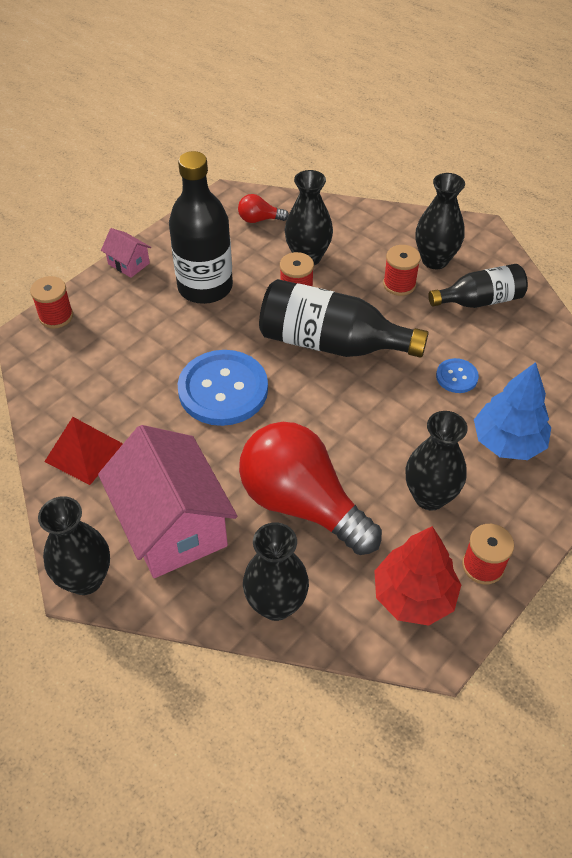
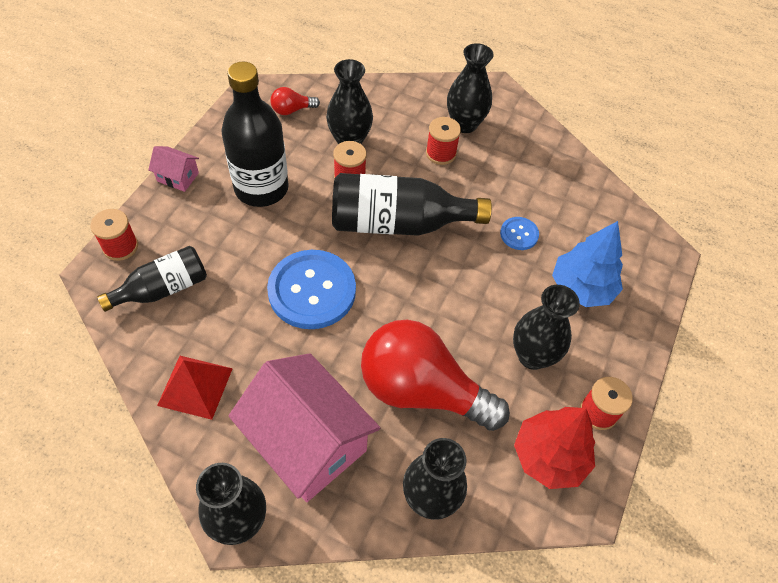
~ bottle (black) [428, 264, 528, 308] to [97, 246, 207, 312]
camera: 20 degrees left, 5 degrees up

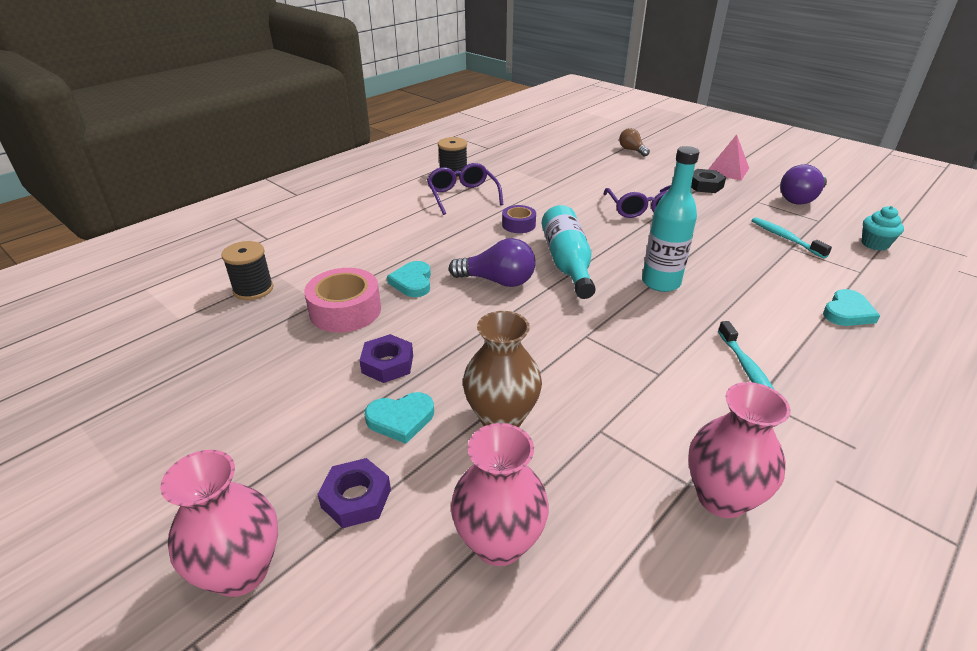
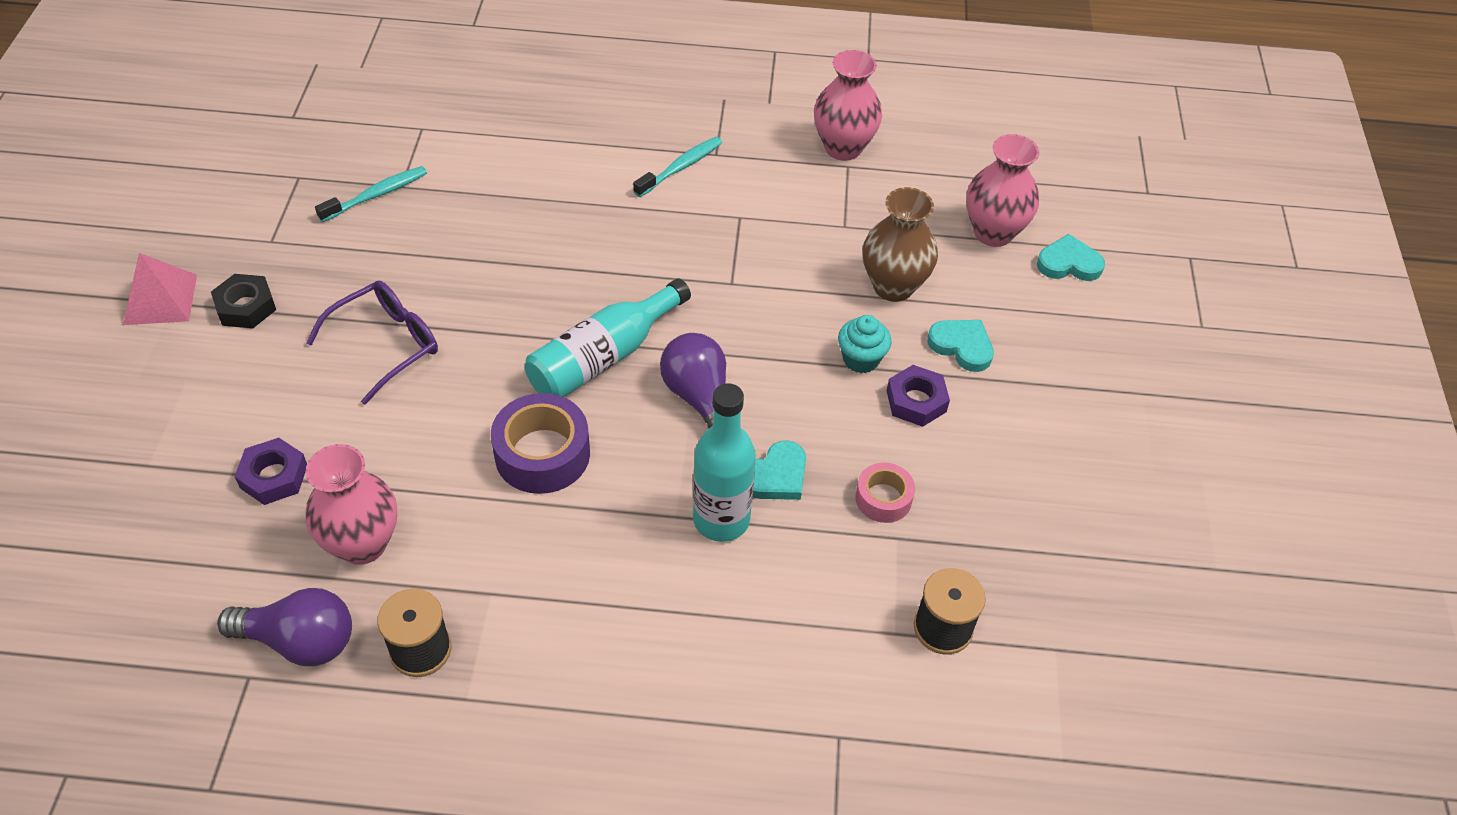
- light bulb (brown) [619, 128, 650, 157]
~ bottle (turquoise) [642, 146, 699, 292] to [693, 384, 756, 542]
- glasses (purple) [427, 163, 503, 215]
~ light bulb (purple) [780, 164, 827, 204] to [217, 588, 352, 666]
~ tape (purple) [502, 205, 536, 233] = [491, 393, 590, 494] x1.70
~ cupcake (turquoise) [862, 206, 904, 251] to [838, 315, 892, 373]
~ toothbrush (turquoise) [752, 217, 832, 259] = [315, 166, 427, 222] 150 degrees counterclockwise
~ tape (pink) [304, 268, 381, 333] = [856, 463, 915, 523] x0.59
~ heart (turquoise) [823, 289, 880, 326] to [1037, 234, 1105, 281]
~ vase (pink) [160, 450, 278, 597] to [305, 444, 397, 565]
~ nut (purple) [317, 458, 391, 528] to [234, 438, 307, 505]
camera: 130 degrees left, 15 degrees up

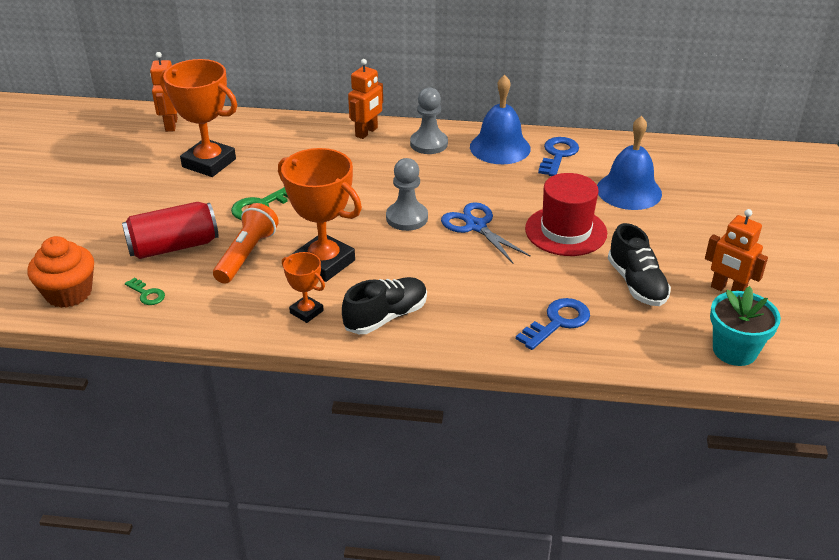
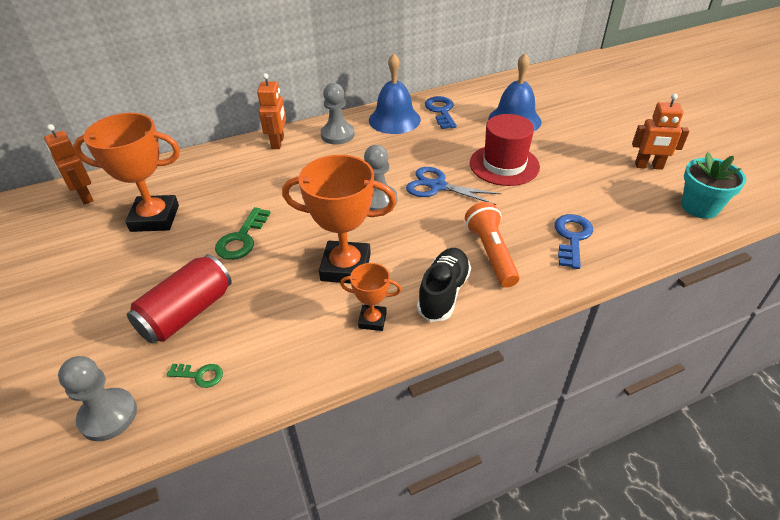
~ flashlight (orange) [213, 203, 279, 284] to [465, 202, 520, 287]
- shoe (black) [608, 223, 671, 306]
~ cupcake (orange) [28, 236, 94, 308] to pawn (grey) [58, 356, 137, 441]
camera: 30 degrees left, 5 degrees up

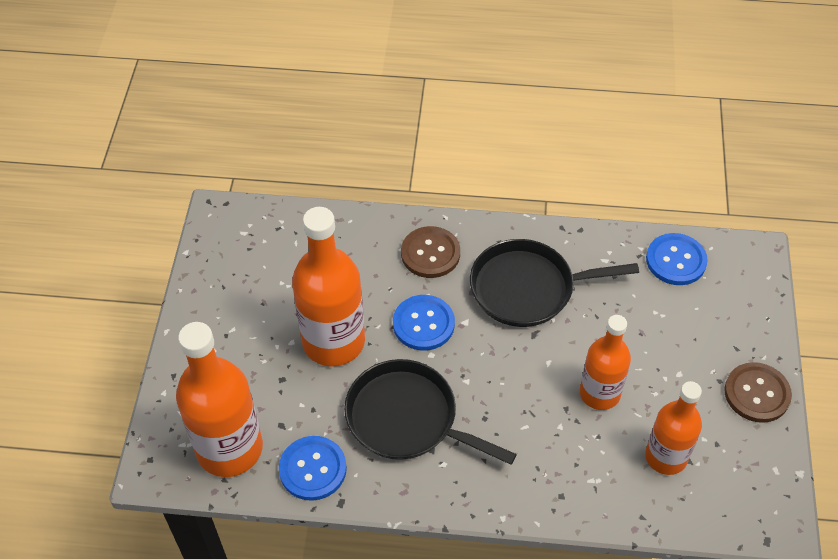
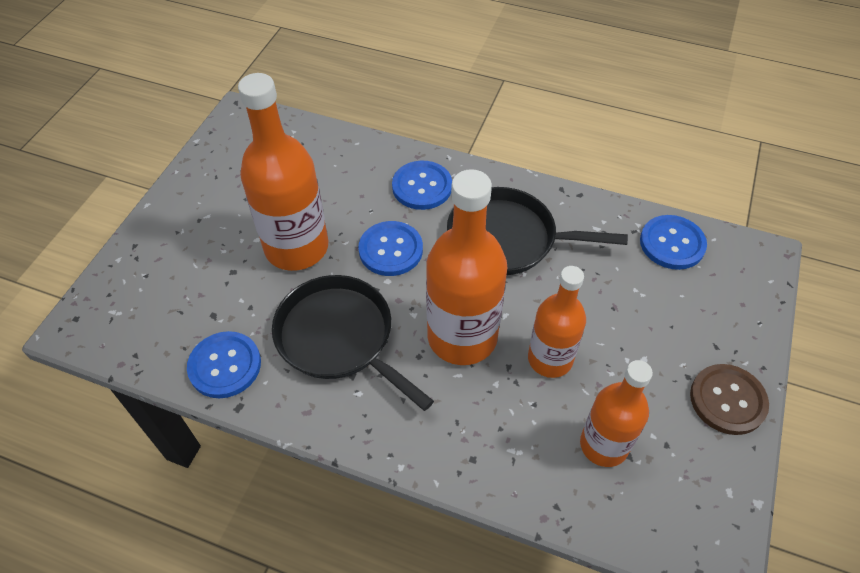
~ button (brown) [401, 226, 460, 278] to button (blue) [392, 161, 452, 210]
~ bottle (orange) [176, 322, 263, 477] to [426, 169, 507, 365]
camera: 15 degrees right, 0 degrees up

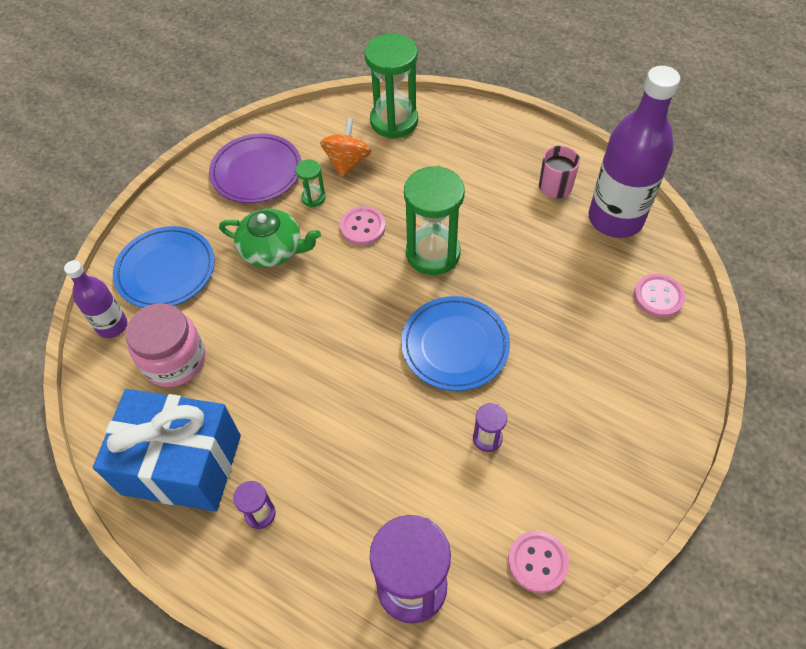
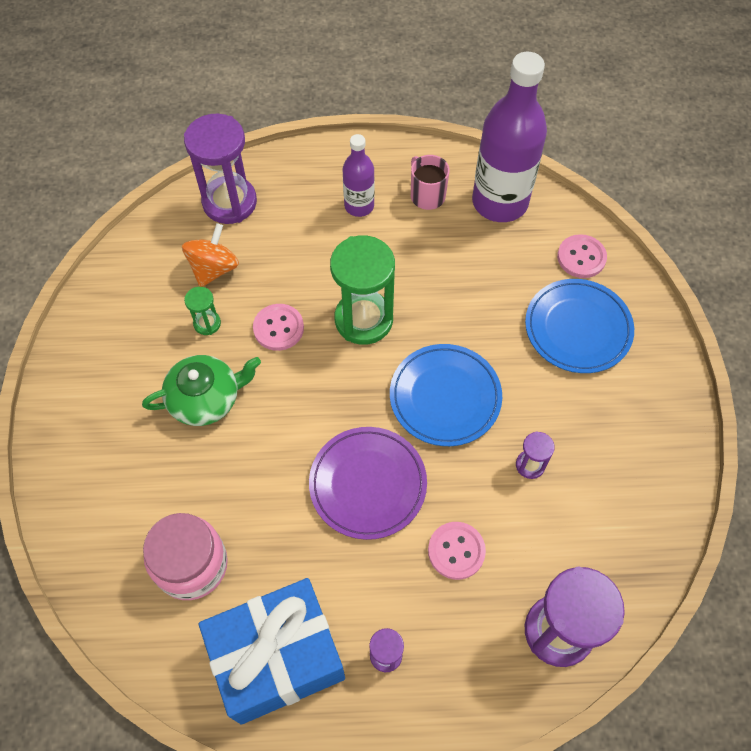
~ hourglass (green) [365, 33, 418, 139] to hourglass (purple) [184, 114, 257, 224]
~ spinning top (orange) [320, 118, 371, 178] = [182, 223, 239, 287] 45 degrees clockwise
~ plate (purple) [209, 133, 302, 203] to [309, 427, 427, 540]
~ plate (blue) [113, 226, 215, 308] to [525, 279, 634, 373]
~ bottle (purple) [64, 260, 128, 338] to [343, 134, 375, 217]
~ button (pink) [508, 531, 569, 593] to [428, 522, 486, 580]
camera: 35 degrees left, 5 degrees up

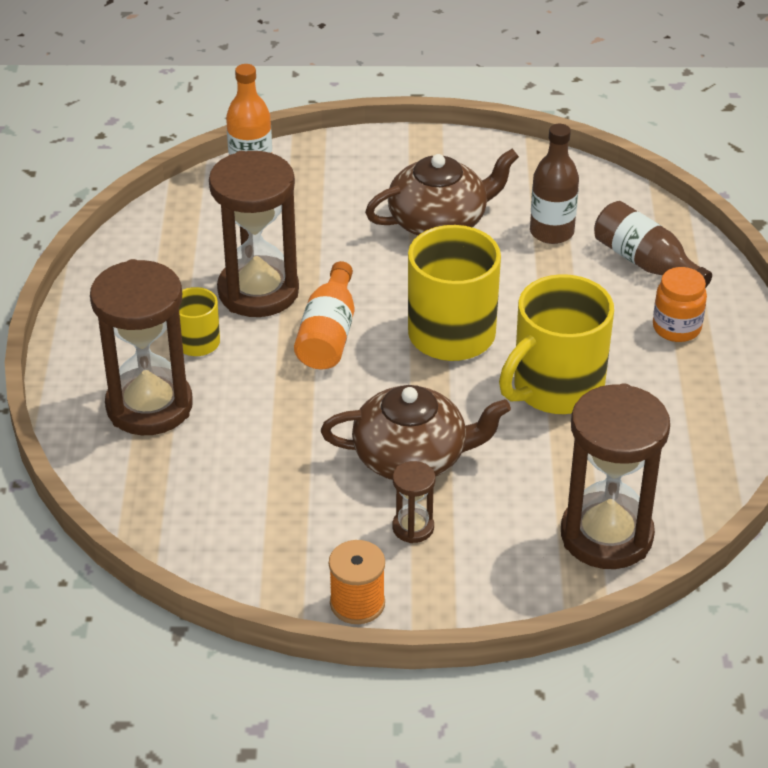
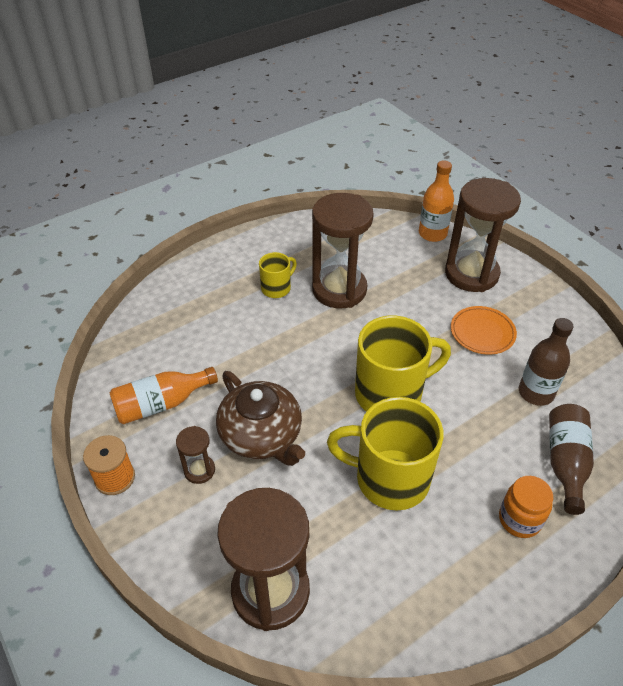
~ teapot (brown) [365, 149, 519, 236] to plate (orange) [451, 306, 517, 355]
~ hourglass (brown) [90, 259, 193, 435] to [445, 178, 521, 292]
~ bottle (orange) [294, 261, 354, 369] to [110, 367, 218, 424]
camera: 55 degrees right, 5 degrees up

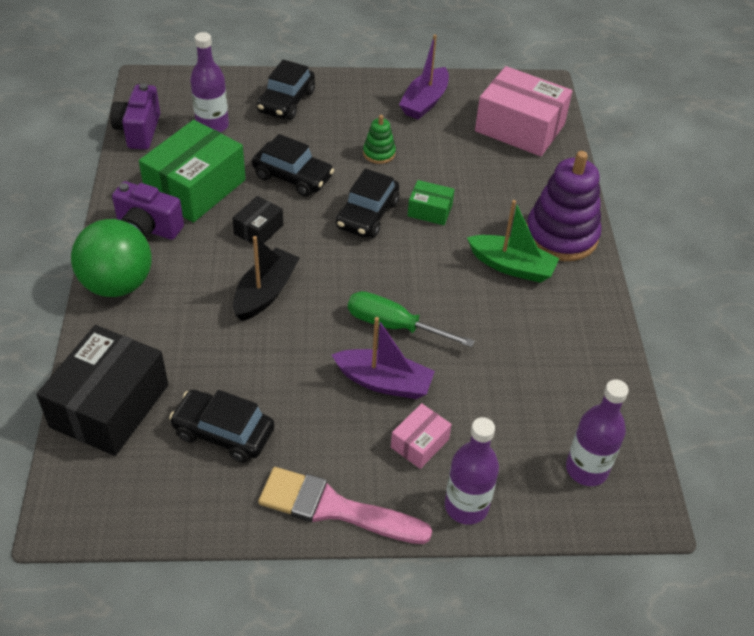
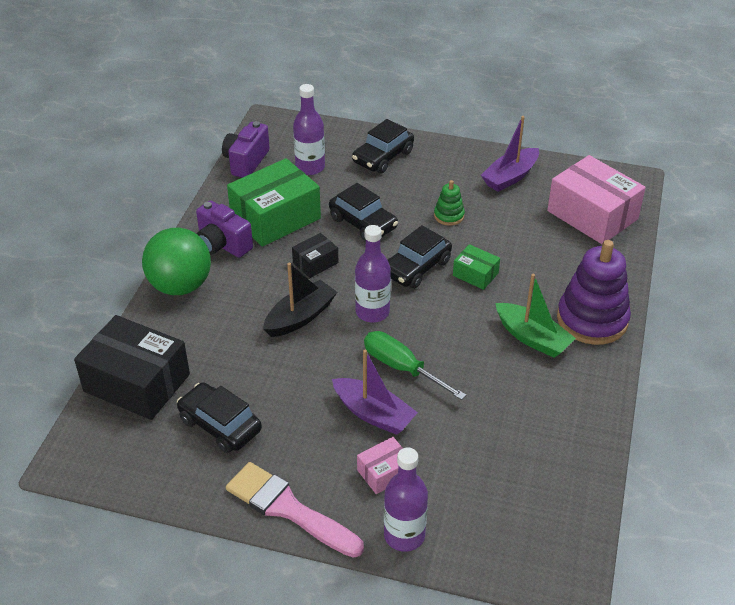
~ box (black) [36, 325, 168, 456] = [74, 315, 190, 420] 75 degrees clockwise
~ bottle (purple) [566, 379, 629, 486] to [355, 225, 391, 322]
camera: 20 degrees right, 5 degrees down

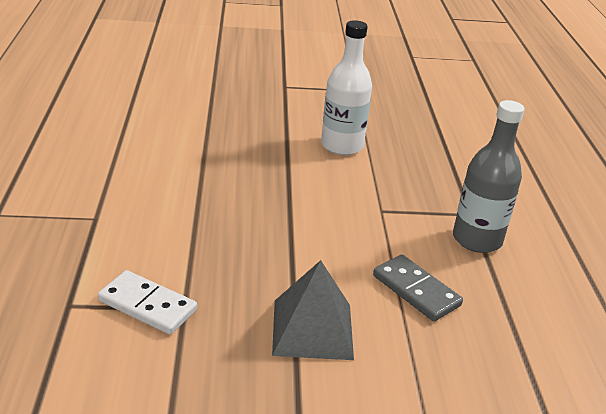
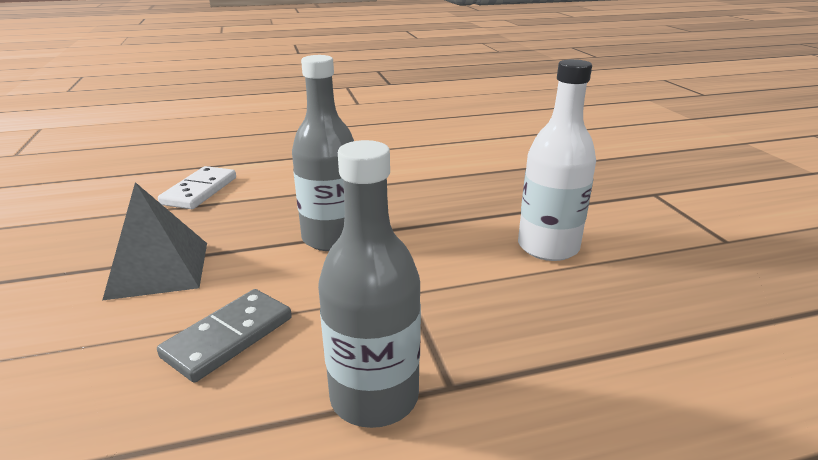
+ bottle (grey) [292, 55, 354, 251]
camera: 80 degrees right, 5 degrees down

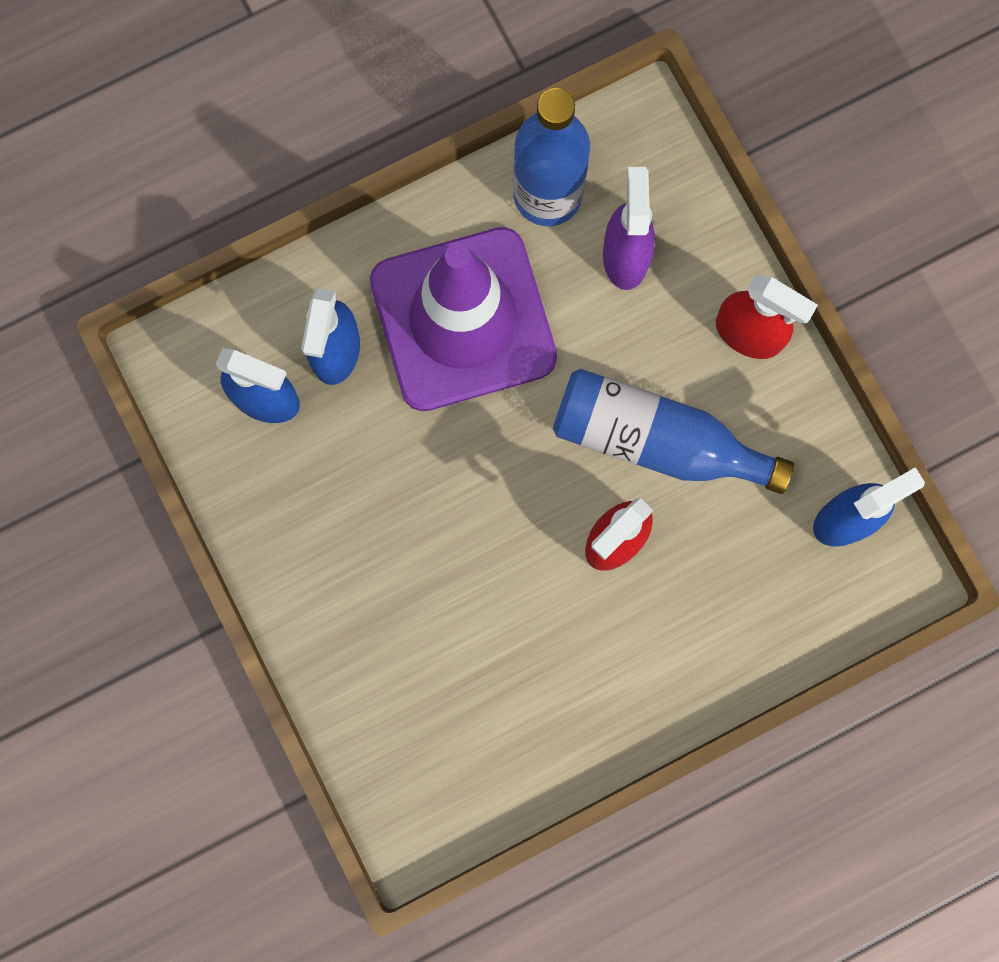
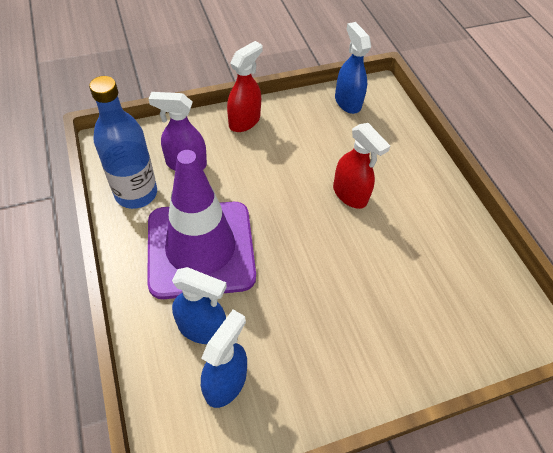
- bottle (blue) [553, 369, 794, 494]
camera: 85 degrees left, 25 degrees down

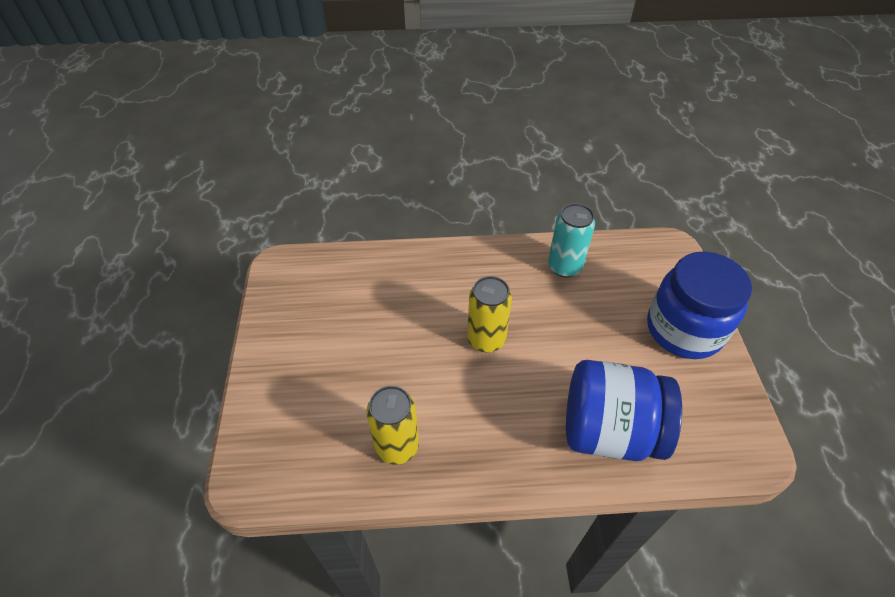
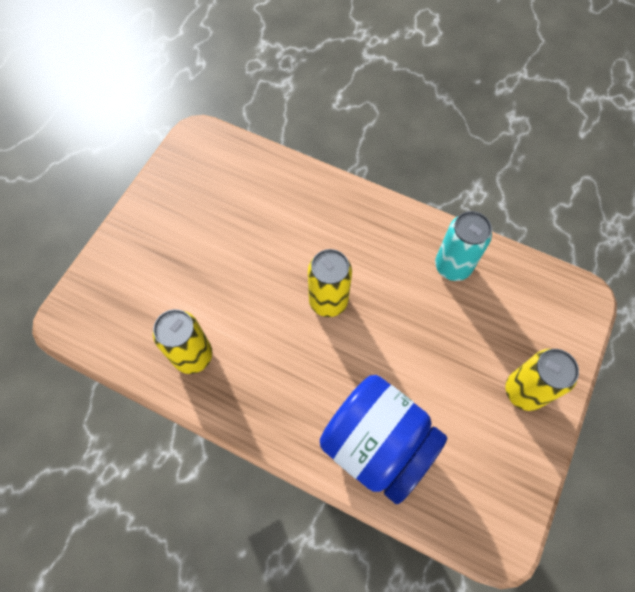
~ jar (blue) [647, 252, 752, 359] to can (yellow) [505, 349, 579, 411]
camera: 30 degrees right, 15 degrees up

